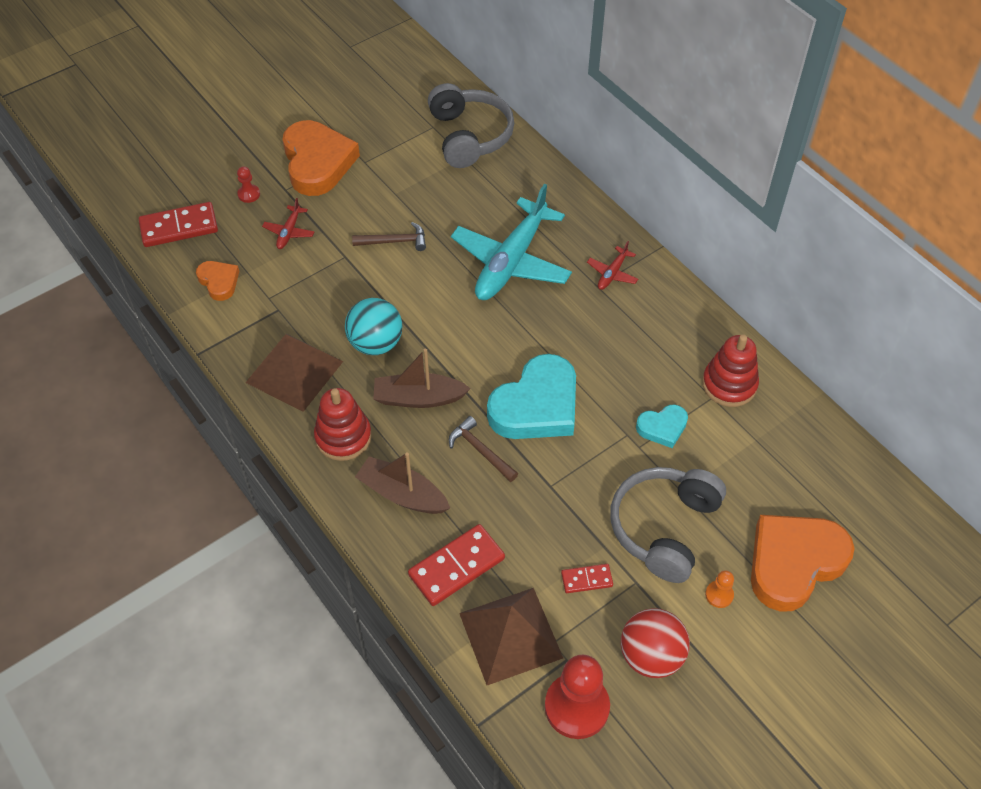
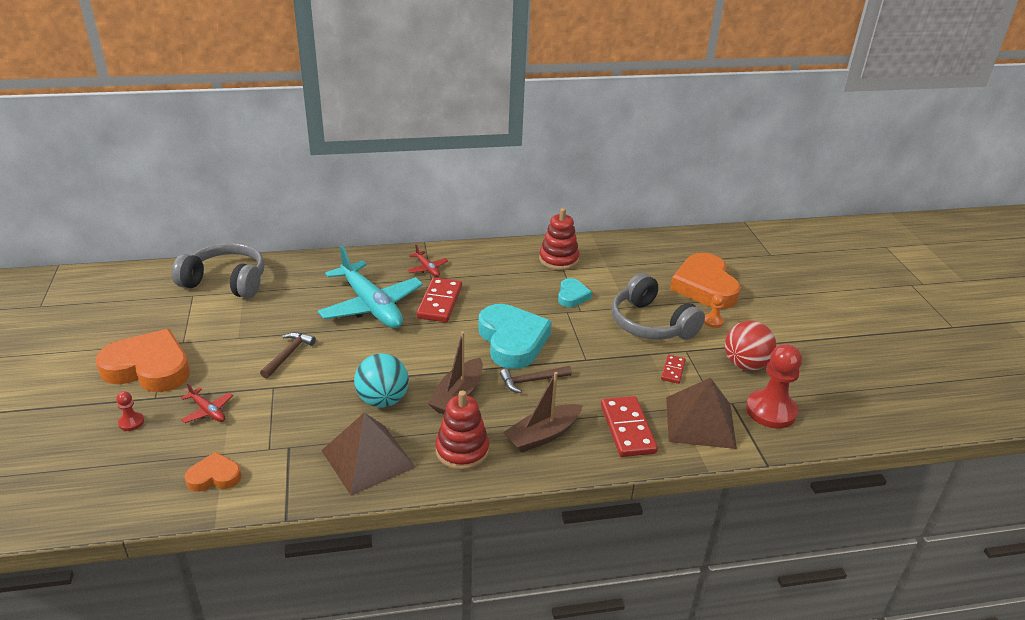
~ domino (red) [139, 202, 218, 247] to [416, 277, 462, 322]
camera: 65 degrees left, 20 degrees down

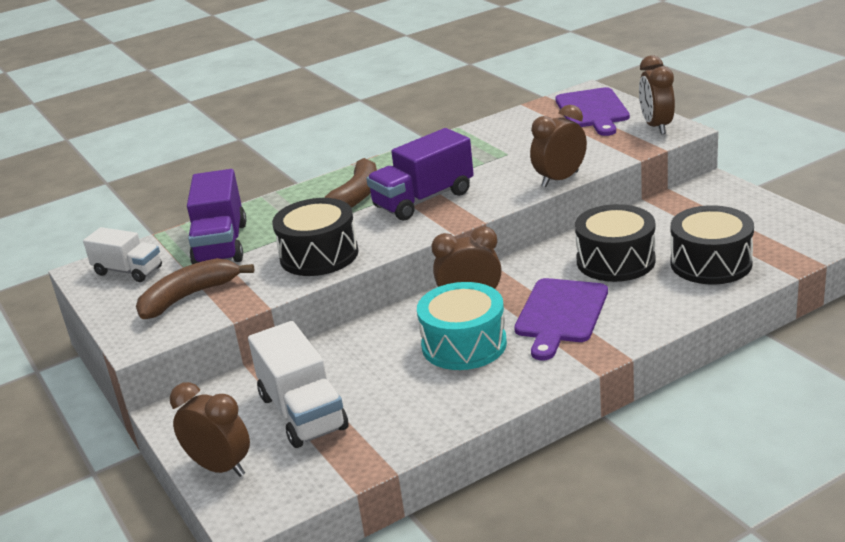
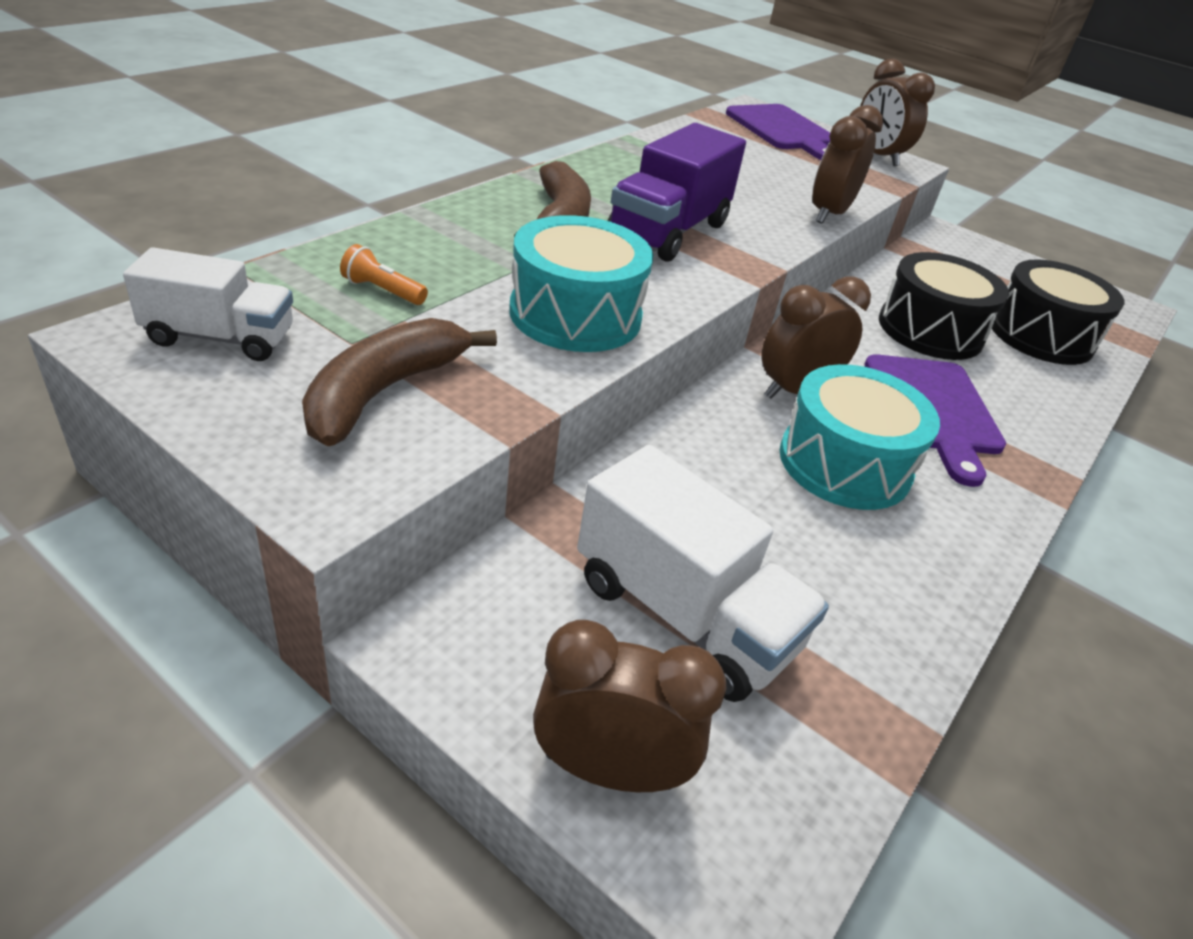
~ truck (purple) [187, 169, 247, 264] to flashlight (orange) [340, 244, 428, 305]
~ drum (black) [272, 198, 358, 276] to drum (turquoise) [509, 215, 653, 352]
camera: 30 degrees left, 10 degrees up

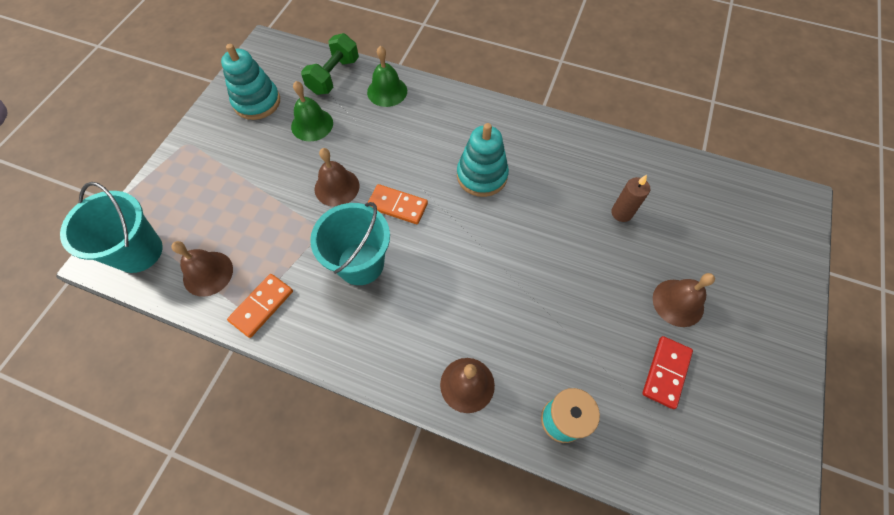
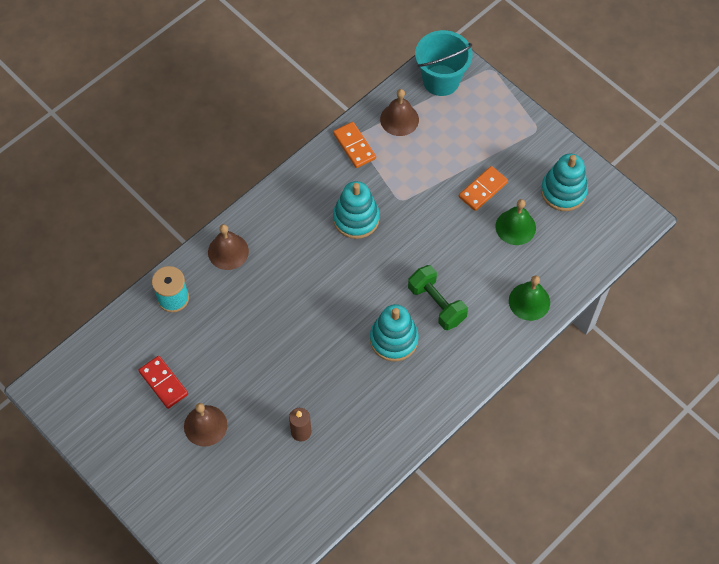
~ dumbbell (green) [301, 33, 359, 95] to [408, 265, 468, 330]
- bell (brown) [315, 148, 360, 207]
~ domino (orange) [368, 184, 428, 224] to [459, 166, 508, 211]
~ bucket (turquoise) [310, 202, 390, 285] to stacking toy (turquoise) [333, 181, 380, 239]
camera: 115 degrees right, 0 degrees up

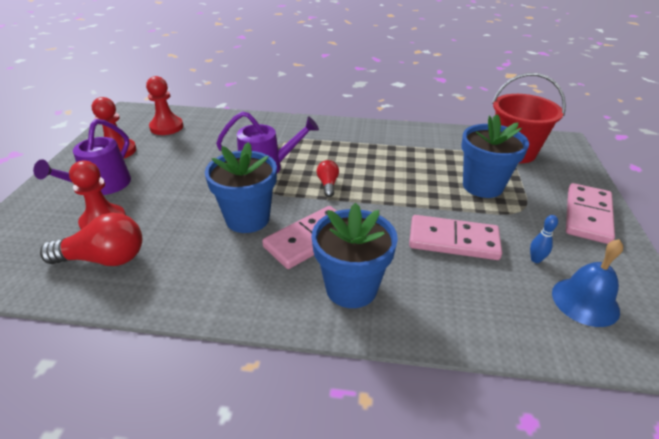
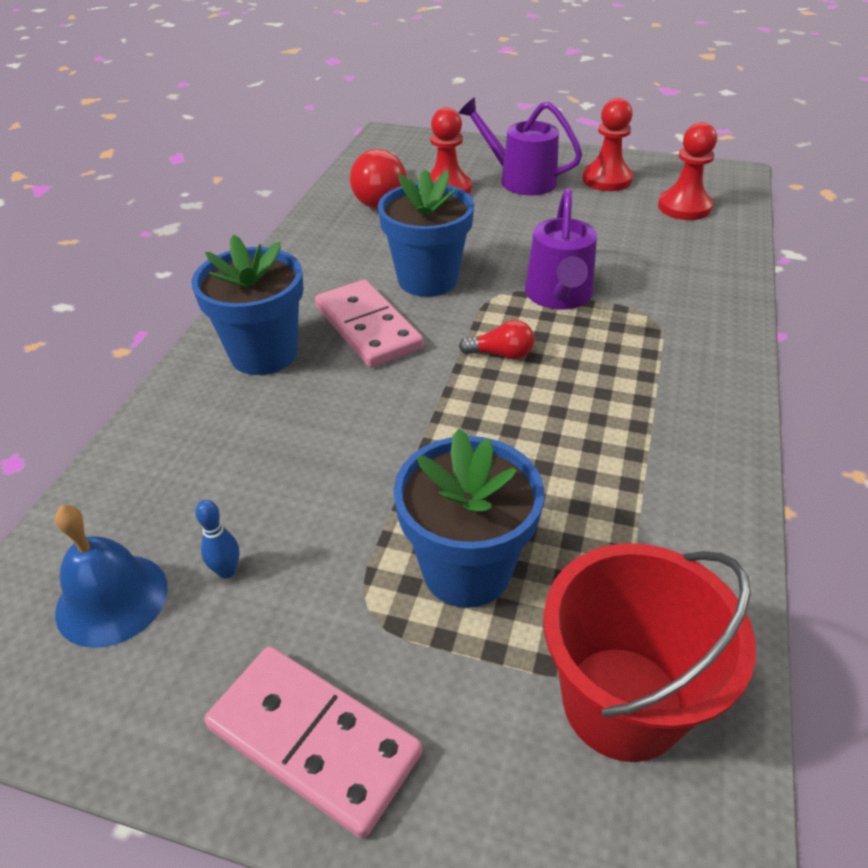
- domino (pink) [409, 215, 502, 260]
camera: 100 degrees right, 5 degrees up

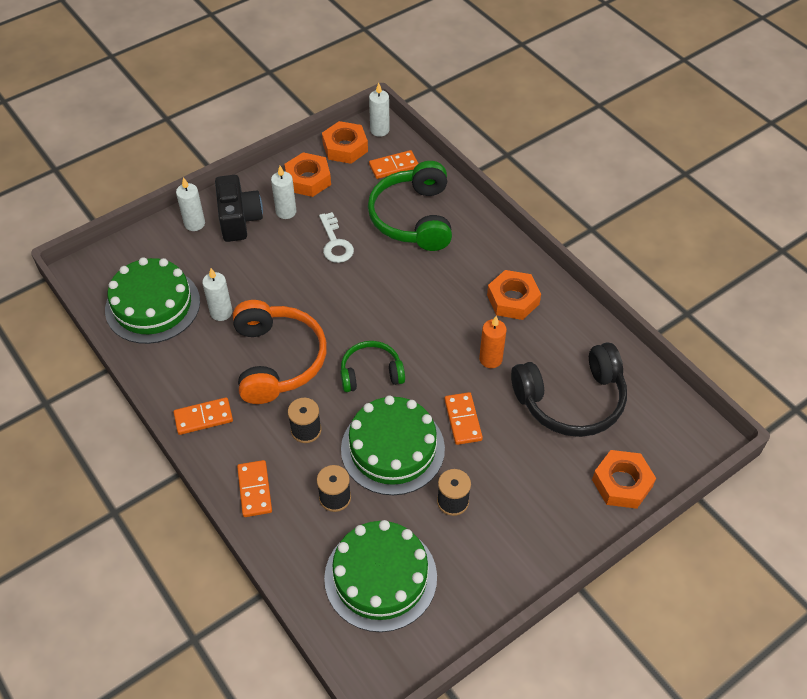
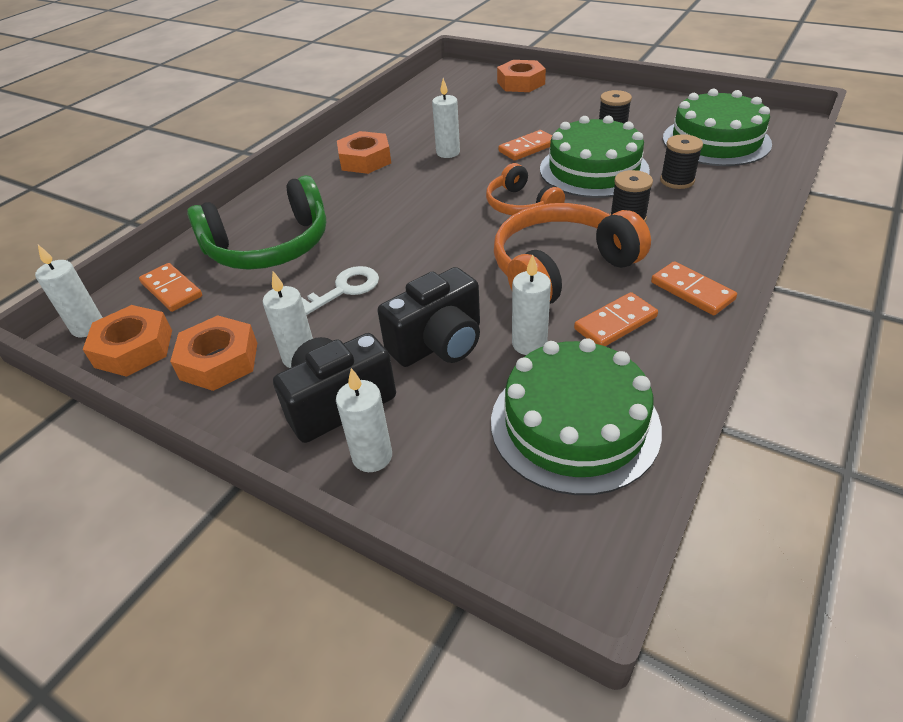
~ candle (orange) [479, 316, 507, 368] to candle (white) [432, 78, 460, 158]
~ headphones (green) [340, 341, 405, 392] to headphones (orange) [486, 163, 565, 215]
- headphones (black) [511, 343, 627, 437]
~ domino (orange) [237, 460, 272, 517] to [574, 292, 658, 346]
+ camera (black) [378, 267, 480, 367]
camera: 110 degrees left, 10 degrees down

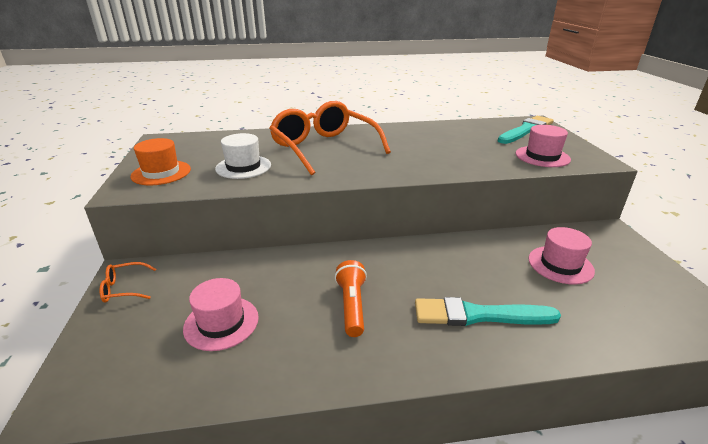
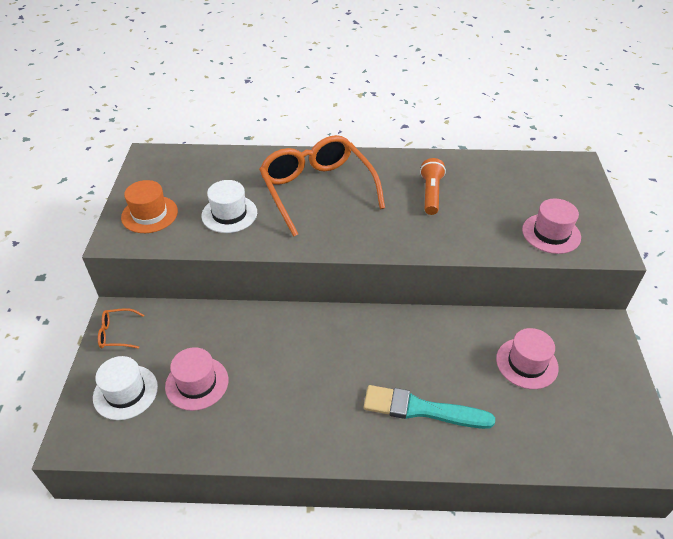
- brush (turquoise) [498, 116, 554, 144]
~ flashlight (orange) [335, 260, 367, 337] to [420, 158, 446, 215]
+ hat (white) [93, 356, 158, 420]
camera: 10 degrees right, 15 degrees up

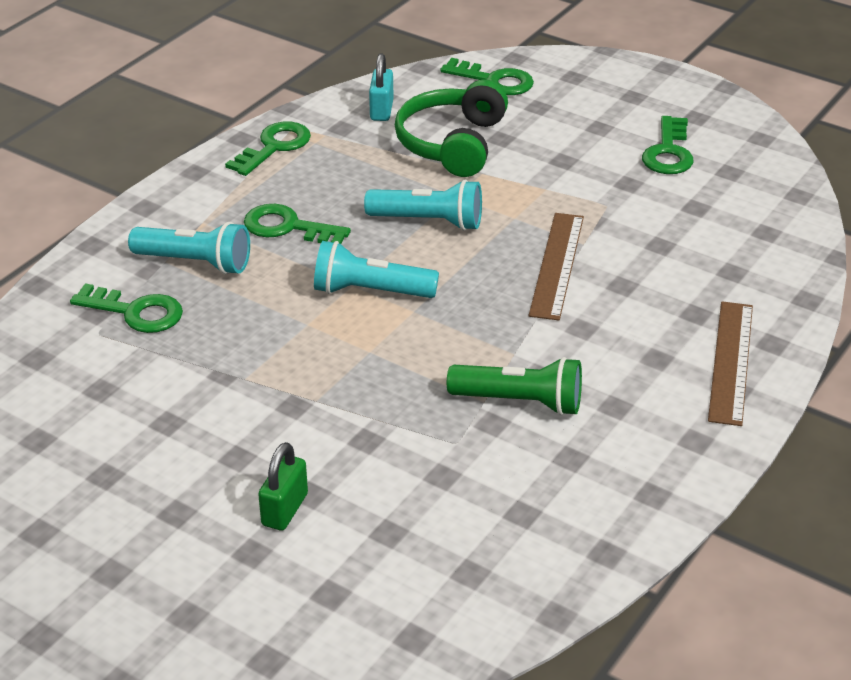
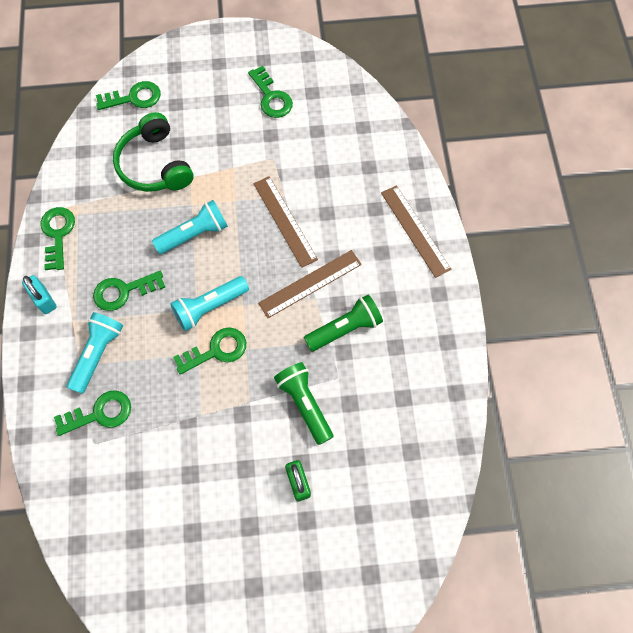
~ padlock (turquoise) [369, 53, 394, 121] to [22, 275, 57, 314]
~ flashlight (turquoise) [128, 222, 250, 275] = [67, 312, 123, 394] 45 degrees counterclockwise
+ ruler (brown) [258, 250, 362, 318]
+ key (green) [173, 327, 246, 375]
+ flashlight (green) [274, 362, 333, 445]
camera: 40 degrees left, 30 degrees up

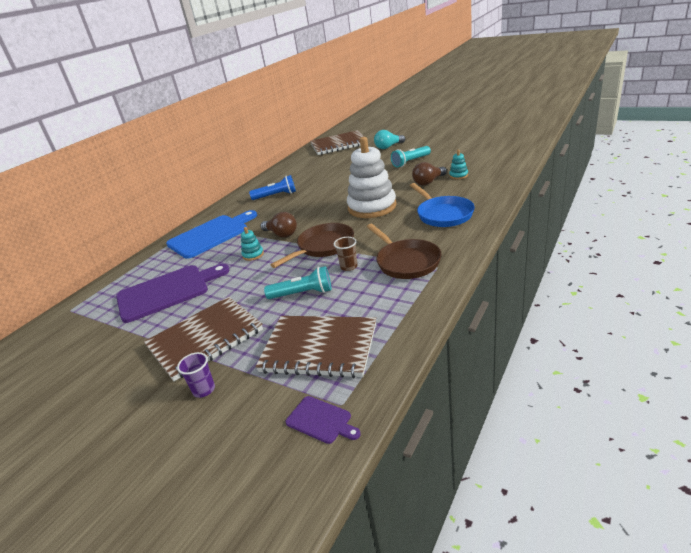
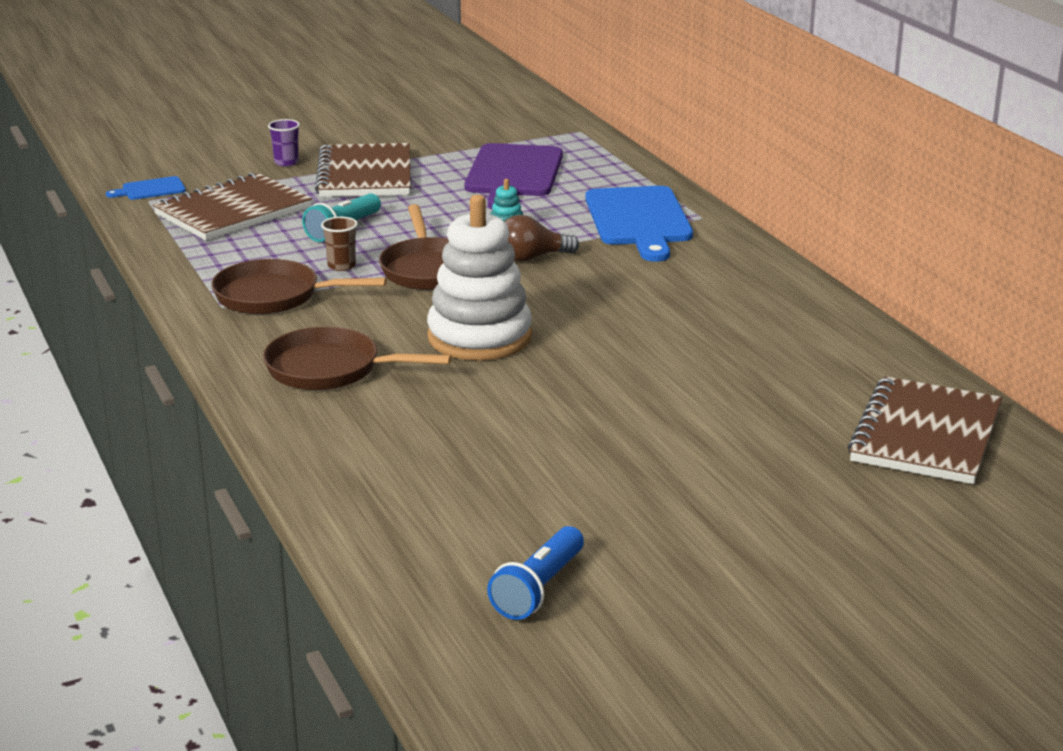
- light bulb (turquoise) [374, 130, 405, 149]
- flashlight (turquoise) [391, 146, 431, 168]
- stacking toy (turquoise) [449, 150, 468, 179]
- light bulb (brown) [412, 162, 447, 185]
~ flashlight (blue) [249, 175, 296, 200] to [487, 526, 584, 620]
~ pan (blue) [410, 183, 475, 227] to pan (brown) [263, 327, 452, 390]
~ cutting board (purple) [286, 396, 361, 444] to cutting board (blue) [106, 176, 186, 200]
camera: 120 degrees right, 5 degrees down

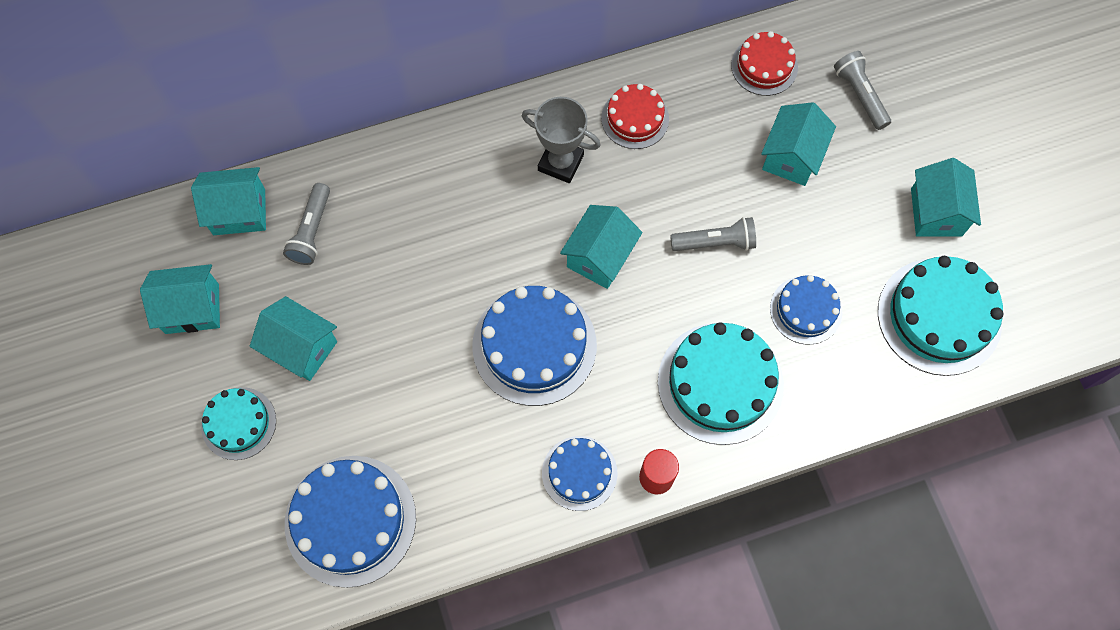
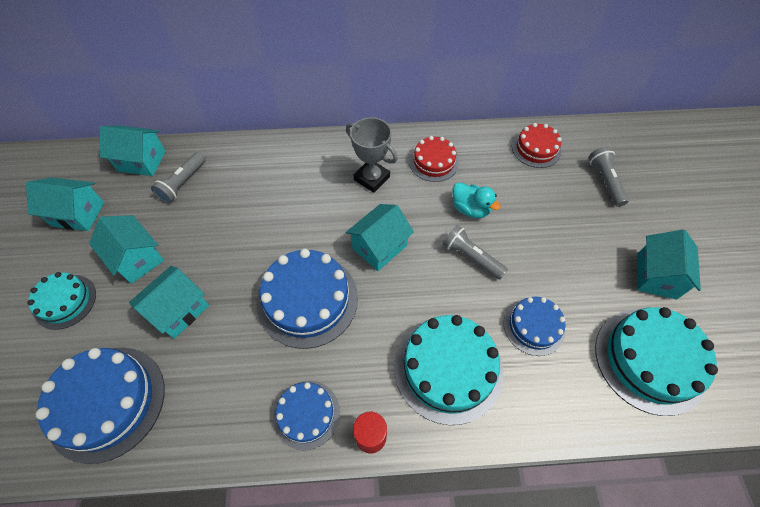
~ house (turquoise) [761, 102, 836, 186] to [129, 266, 209, 339]
~ flashlight (grey) [670, 217, 756, 251] = [443, 225, 508, 279] 150 degrees counterclockwise
+ duck (turquoise) [453, 182, 501, 218]
camera: 15 degrees right, 10 degrees down

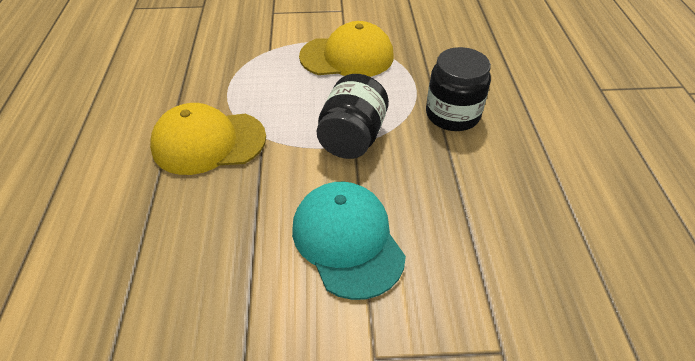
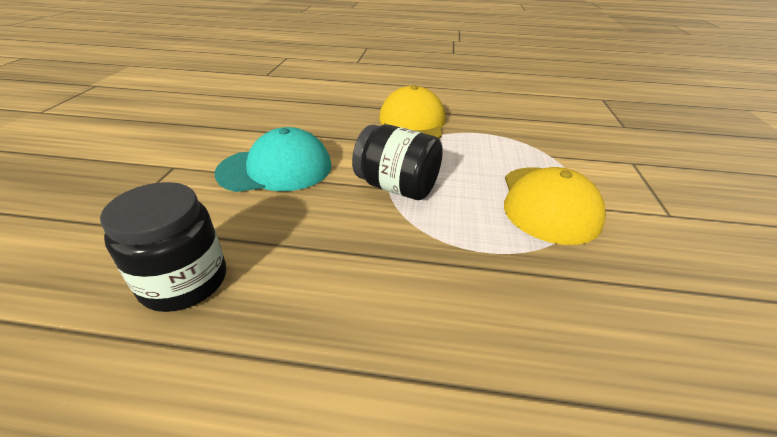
~ jar (black) [426, 47, 491, 131] to [100, 182, 226, 312]
camera: 100 degrees right, 10 degrees down

